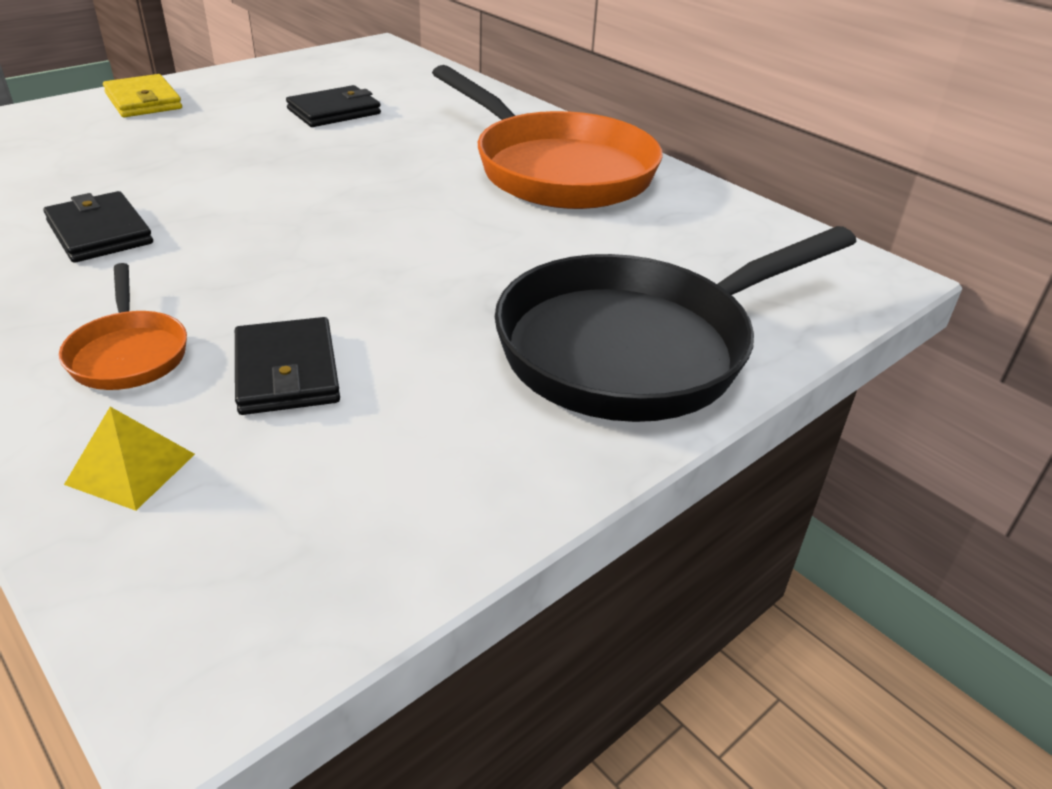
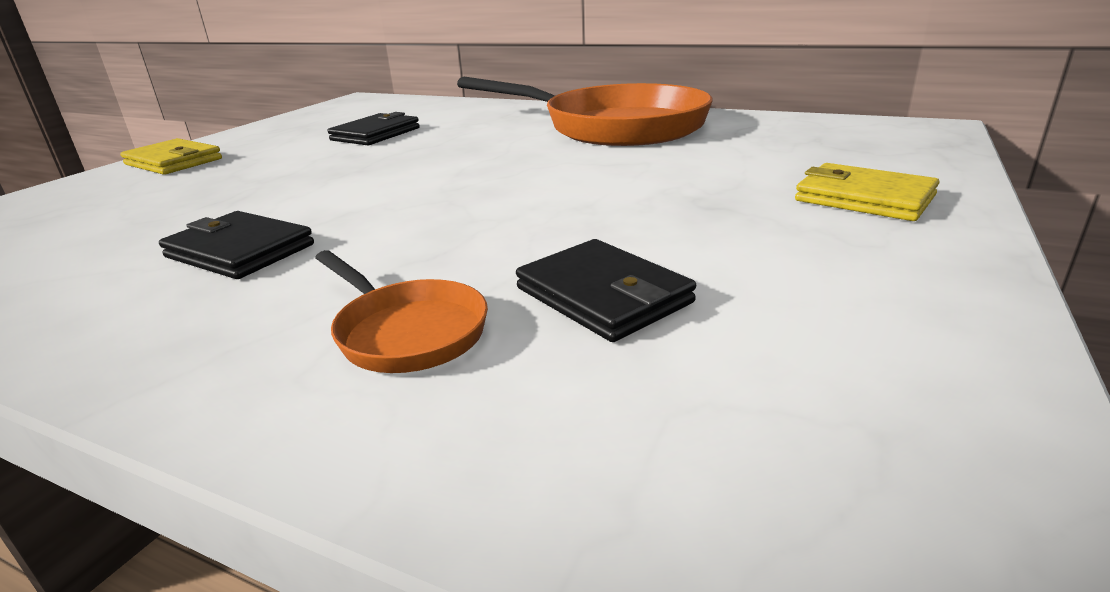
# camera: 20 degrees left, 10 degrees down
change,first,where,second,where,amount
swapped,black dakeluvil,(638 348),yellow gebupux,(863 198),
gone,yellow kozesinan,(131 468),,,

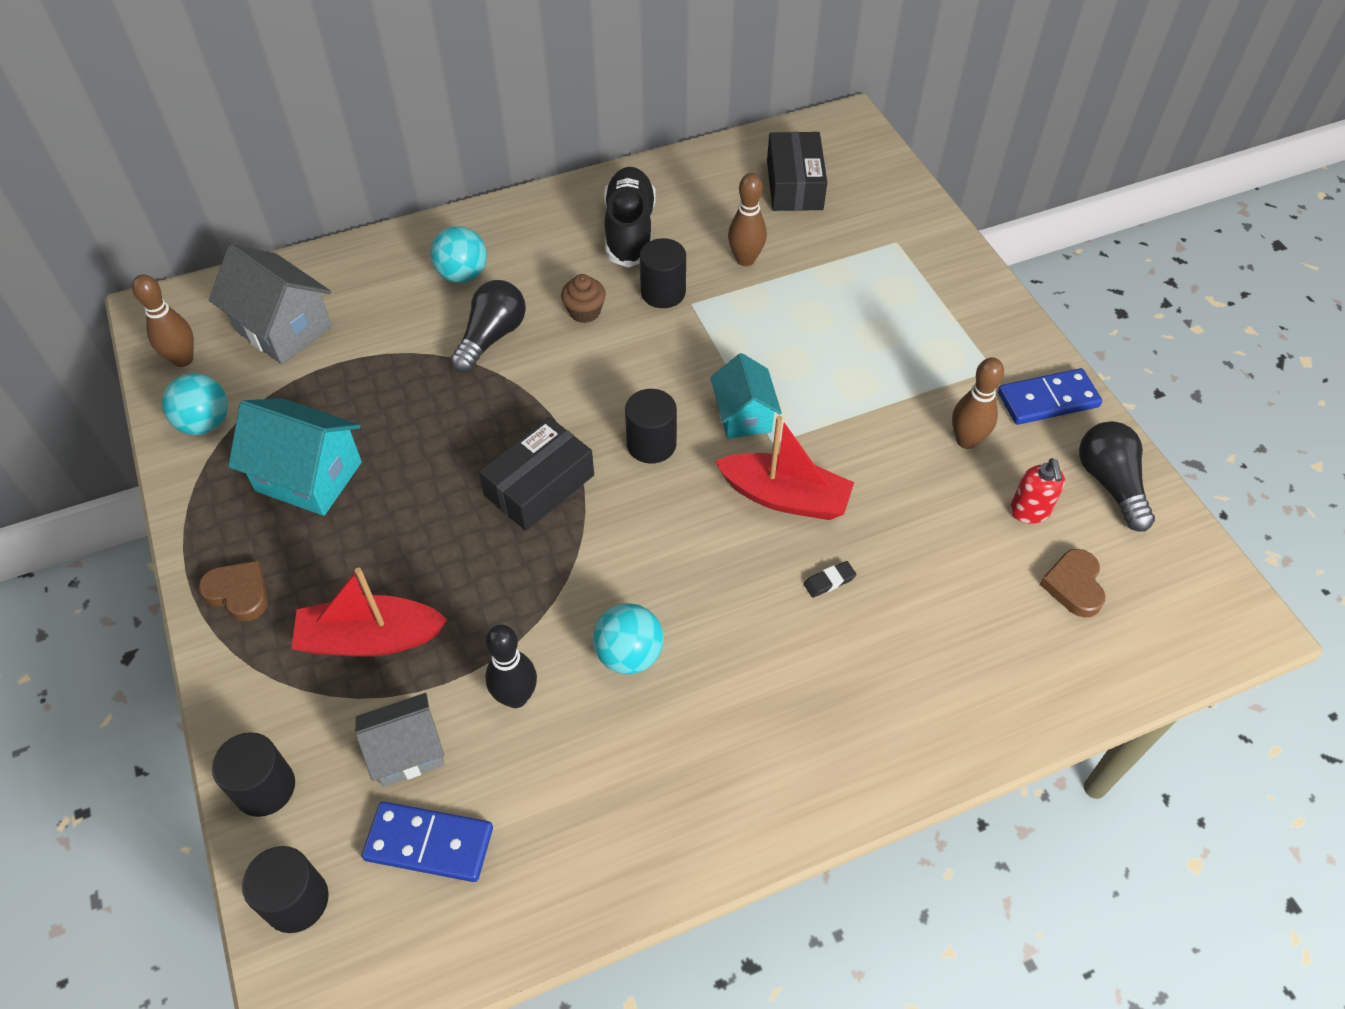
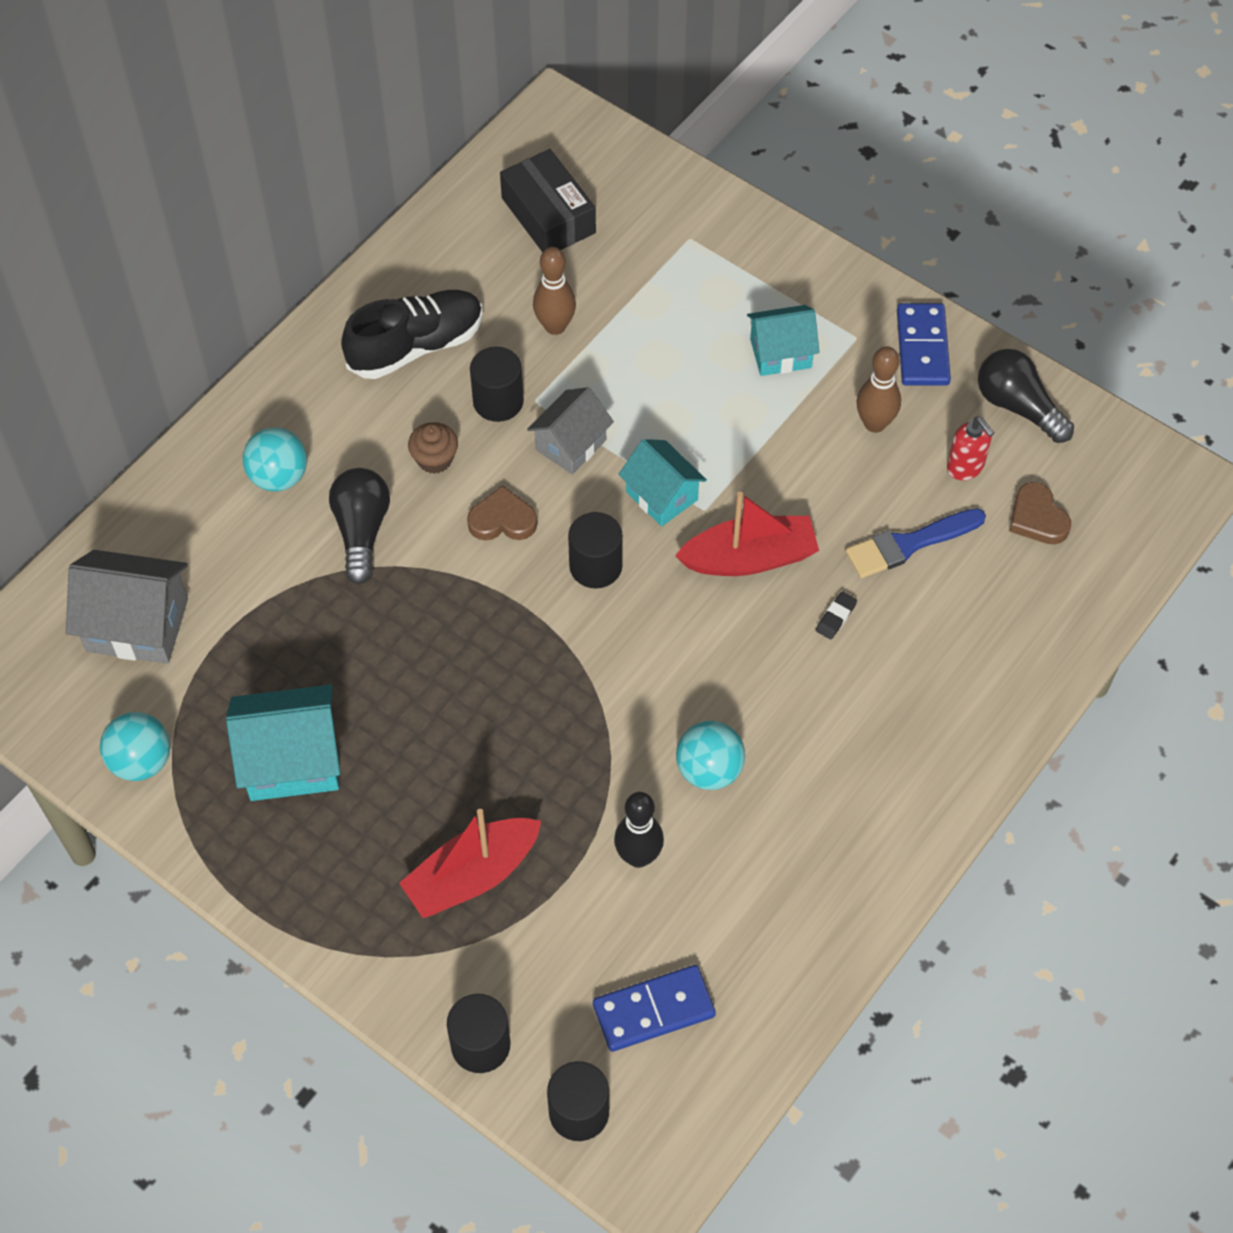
# camera: 30 degrees left, 5 degrees up
change,first,where,second,where,amount
rotated,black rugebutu,(629 231),,(416 346),90 degrees clockwise
shifted,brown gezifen,(239 593),,(502 520),
shifted,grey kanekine,(407 751),,(571 445),
new,,,turquoise kanekine,(780 353),
new,,,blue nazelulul,(909 544),
rotated,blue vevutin,(1048 400),,(922 347),45 degrees counterclockwise
gone,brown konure,(183 359),,,
gone,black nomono,(539 485),,,

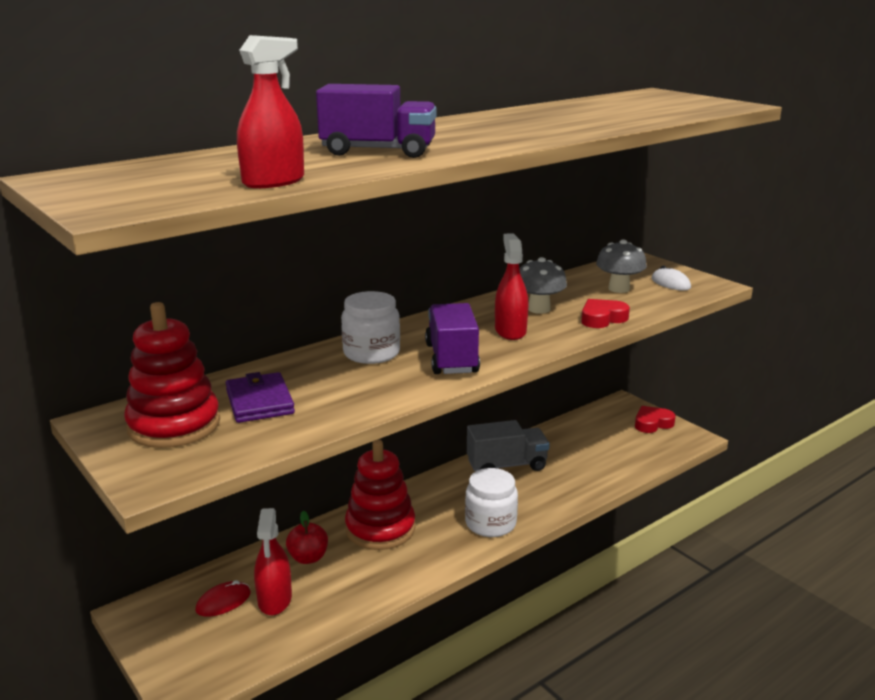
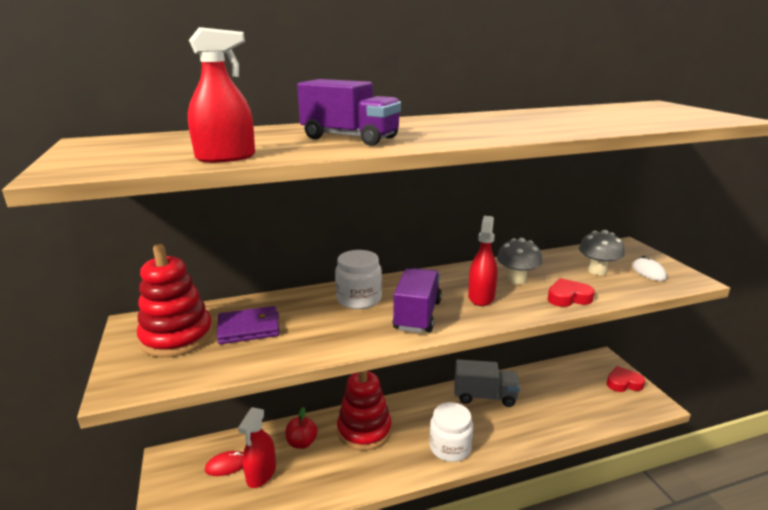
# camera: 20 degrees right, 0 degrees up
change,first,where,second,where,amount
rotated,purple gebupux,(259 402),,(249 328),75 degrees clockwise

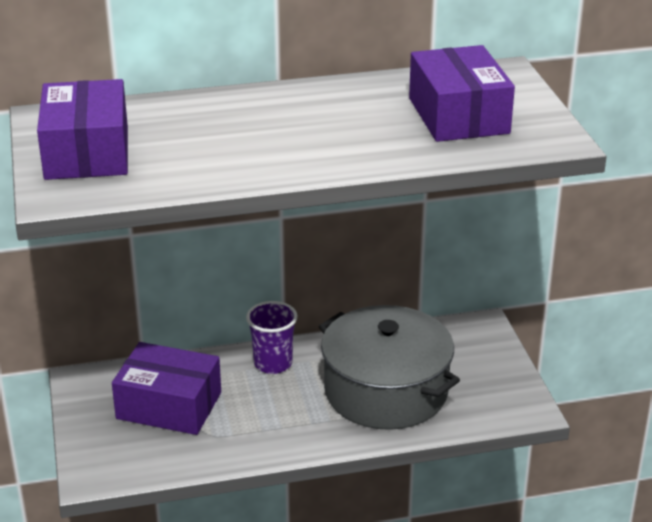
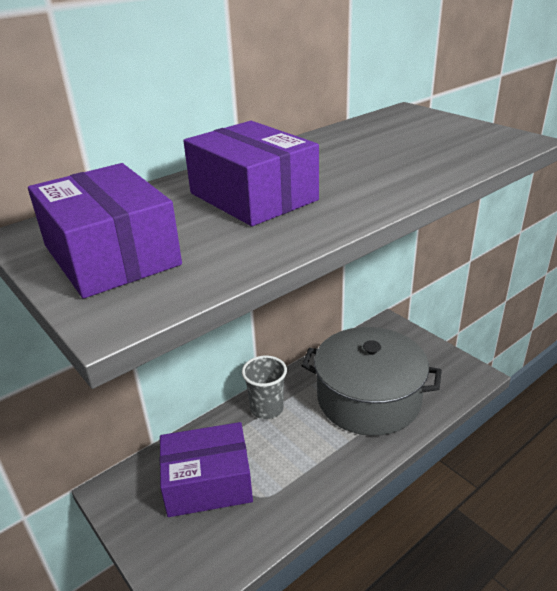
# camera: 25 degrees left, 0 degrees up
change,first,where,second,where,amount
shifted,purple nomono,(458 115),,(253 196),
repainted,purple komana,(273 363),grey komana,(267 409),

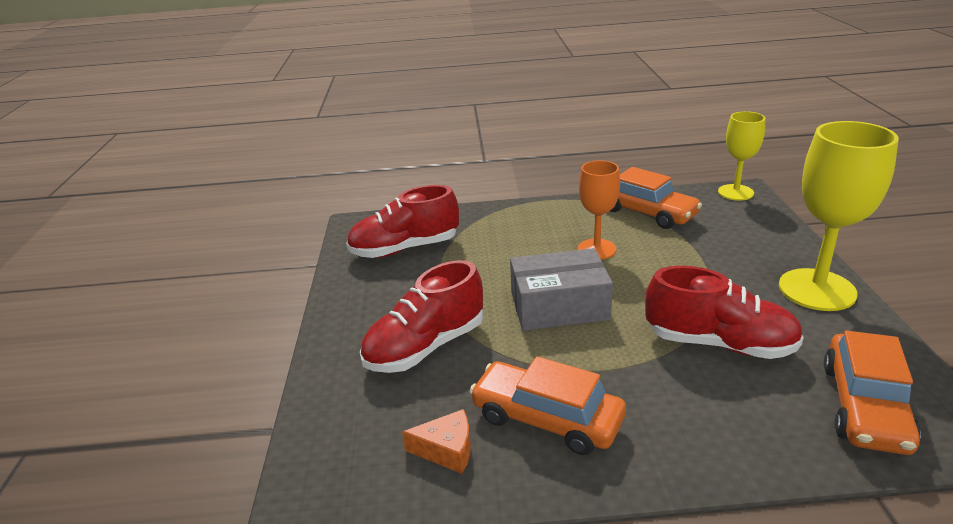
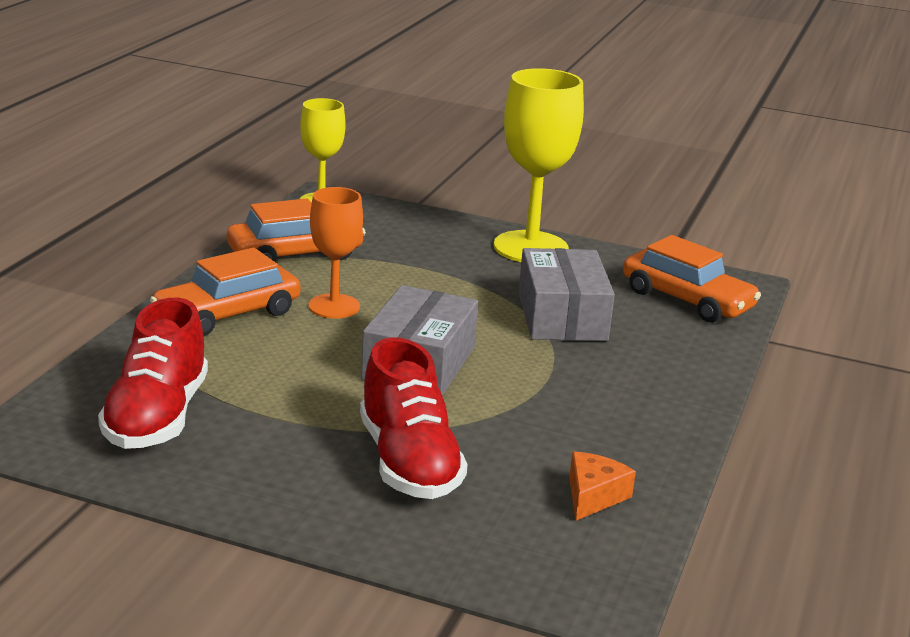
# camera: 70 degrees left, 5 degrees down
change,first,where,second,where,amount
shifted,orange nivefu,(547 418),,(227 314),
swapped,red rugebutu,(719 343),grey nomono,(562 316),

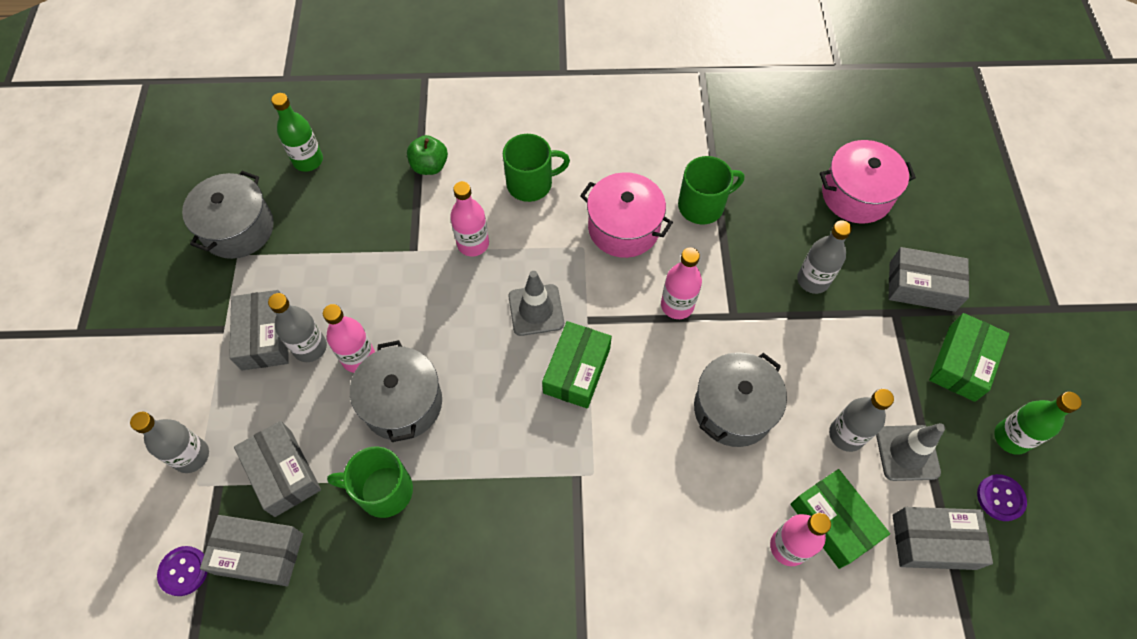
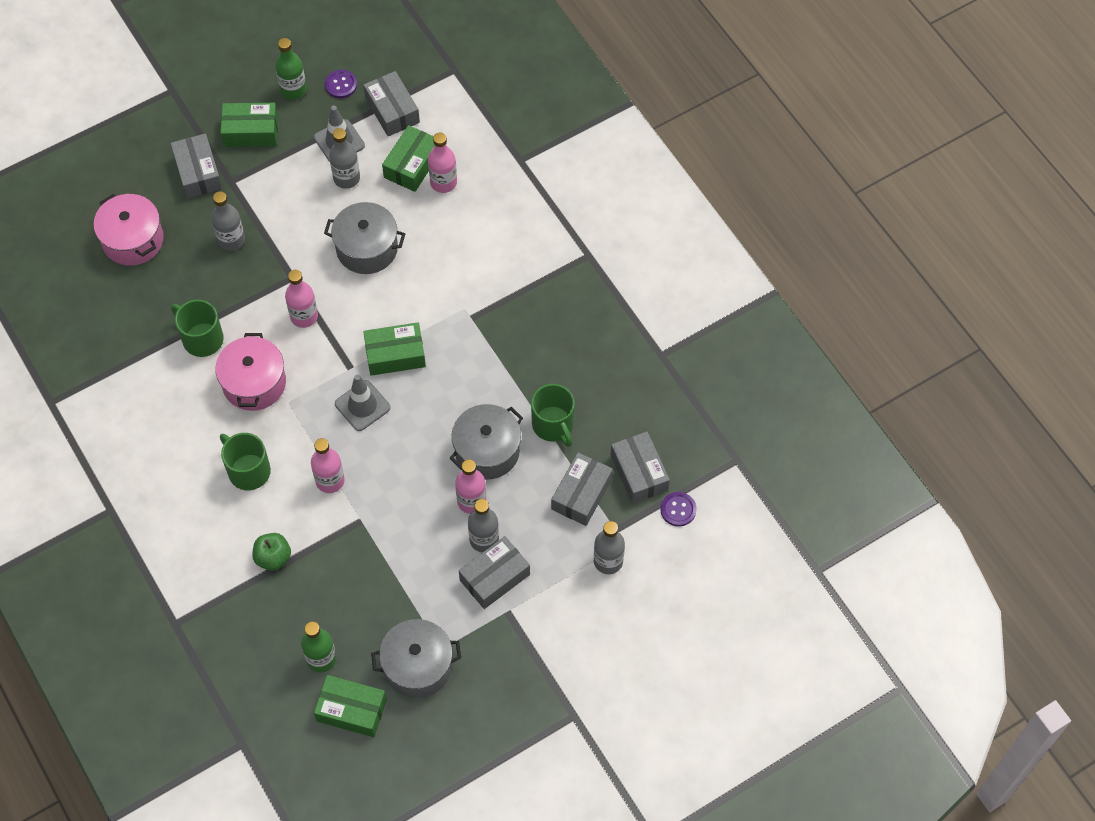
# camera: 120 degrees left, 0 degrees up
change,first,where,second,where,amount
new,,,green nomono,(351 710),

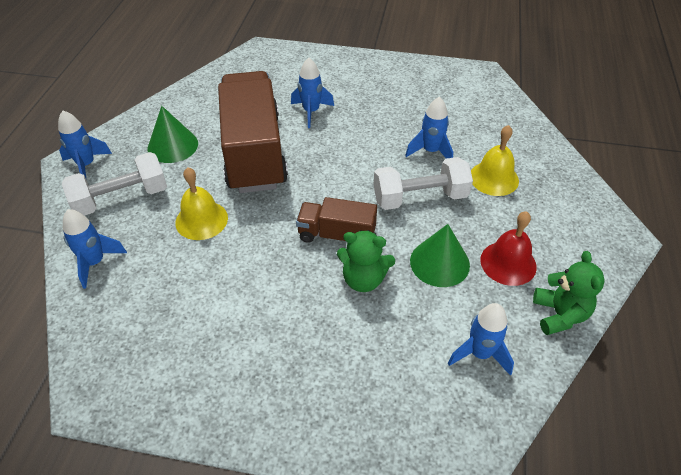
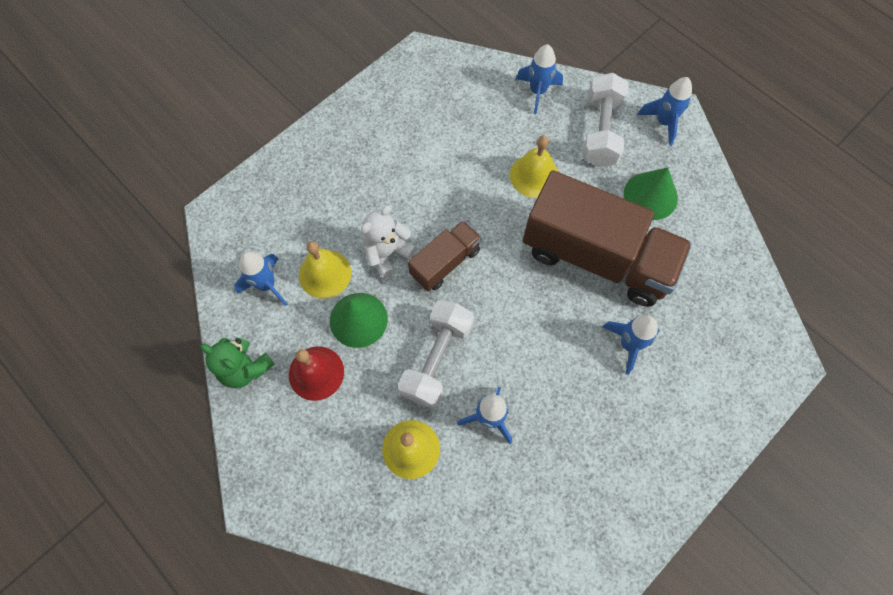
# camera: 125 degrees right, 20 degrees up
change,first,where,second,where,amount
new,,,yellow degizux,(325 274),
repainted,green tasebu,(363 279),white tasebu,(387 253),

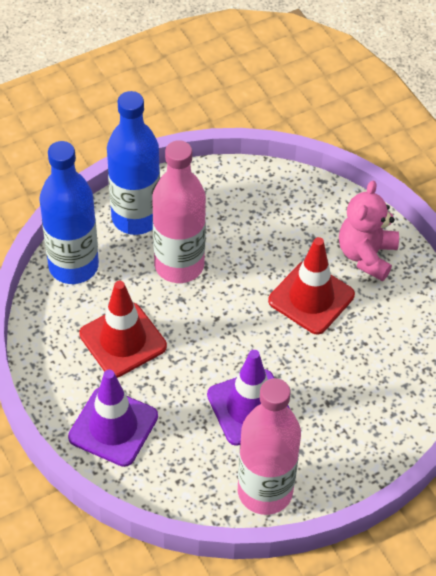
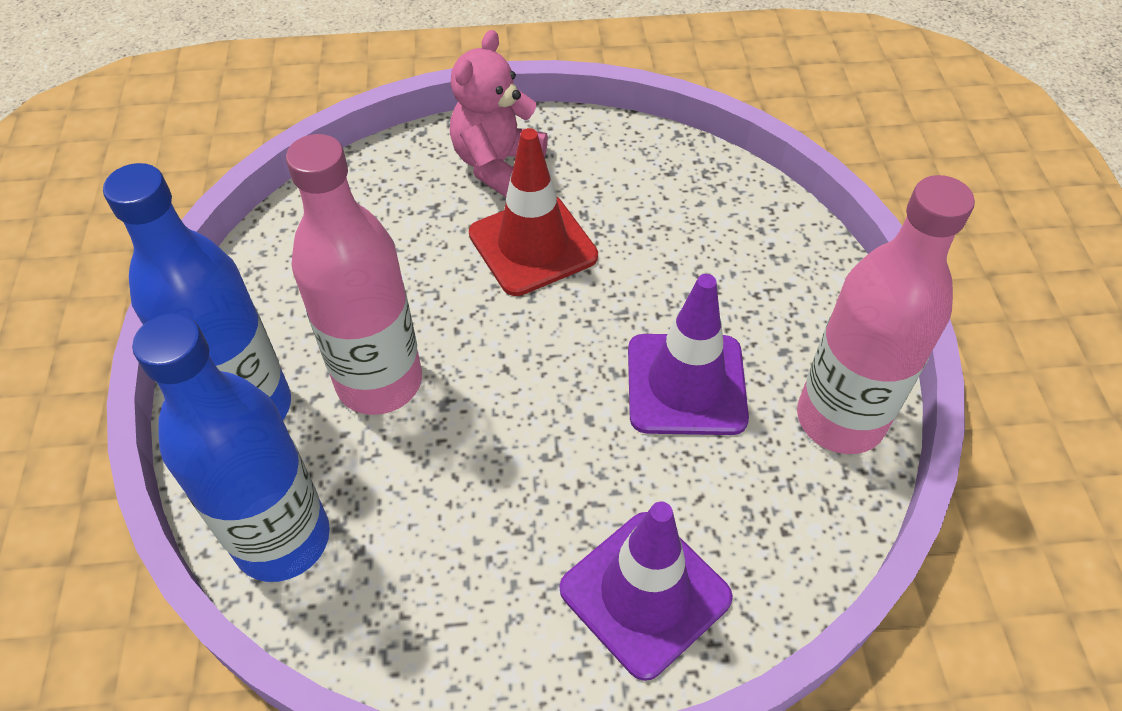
# camera: 65 degrees left, 0 degrees up
change,first,where,second,where,amount
rotated,pink tasebu,(366 255),,(497 164),75 degrees clockwise
gone,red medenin,(123 340),,,

